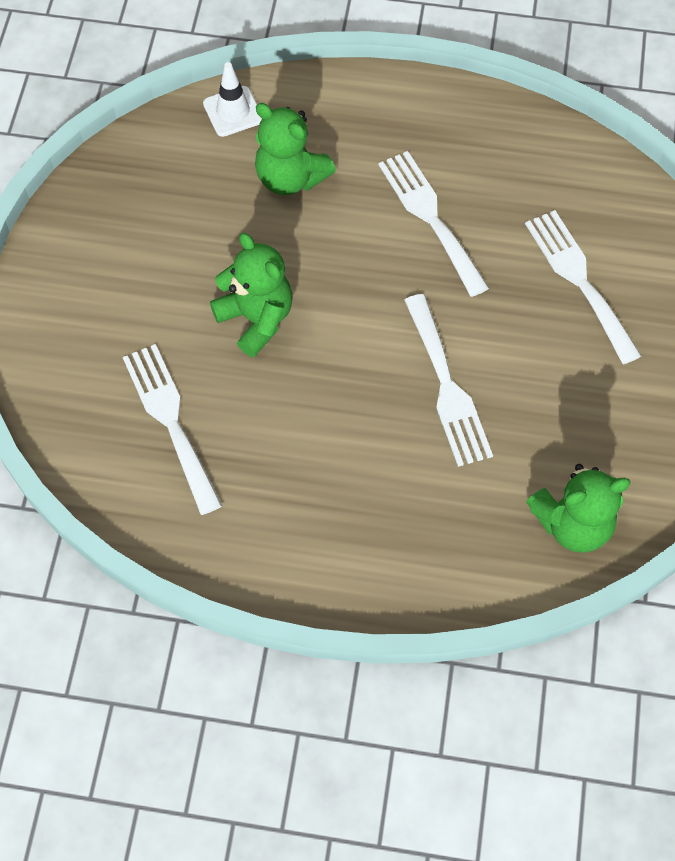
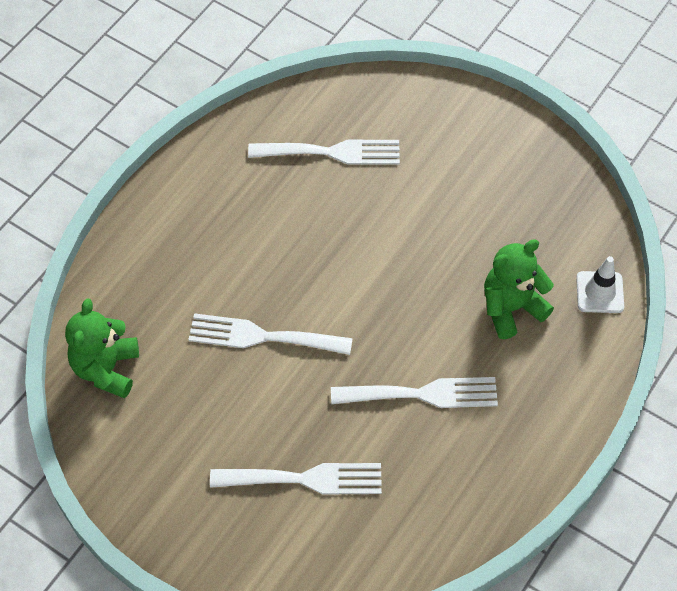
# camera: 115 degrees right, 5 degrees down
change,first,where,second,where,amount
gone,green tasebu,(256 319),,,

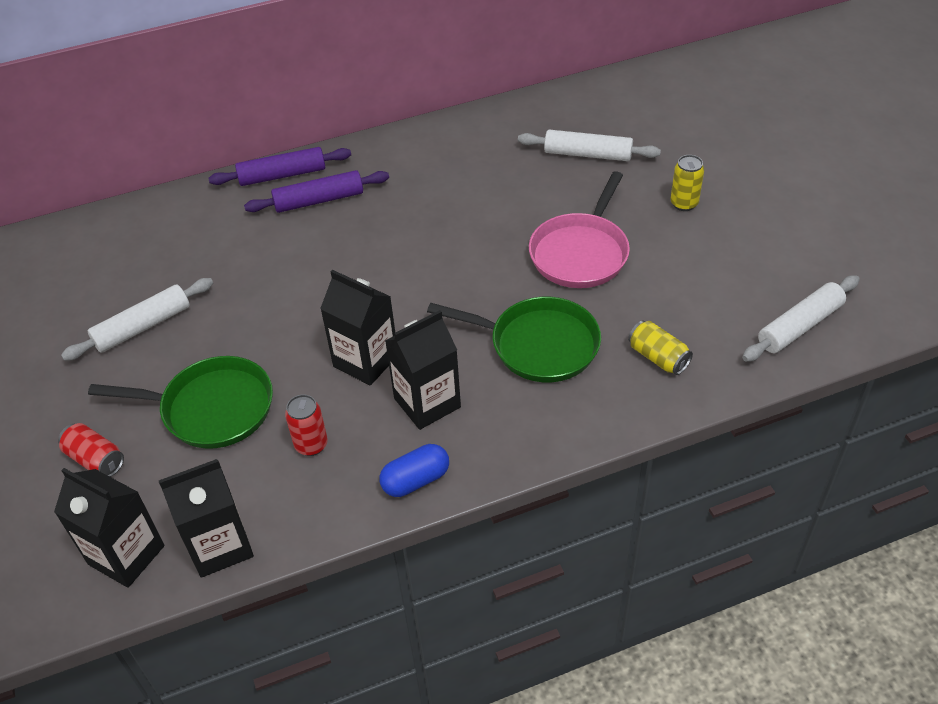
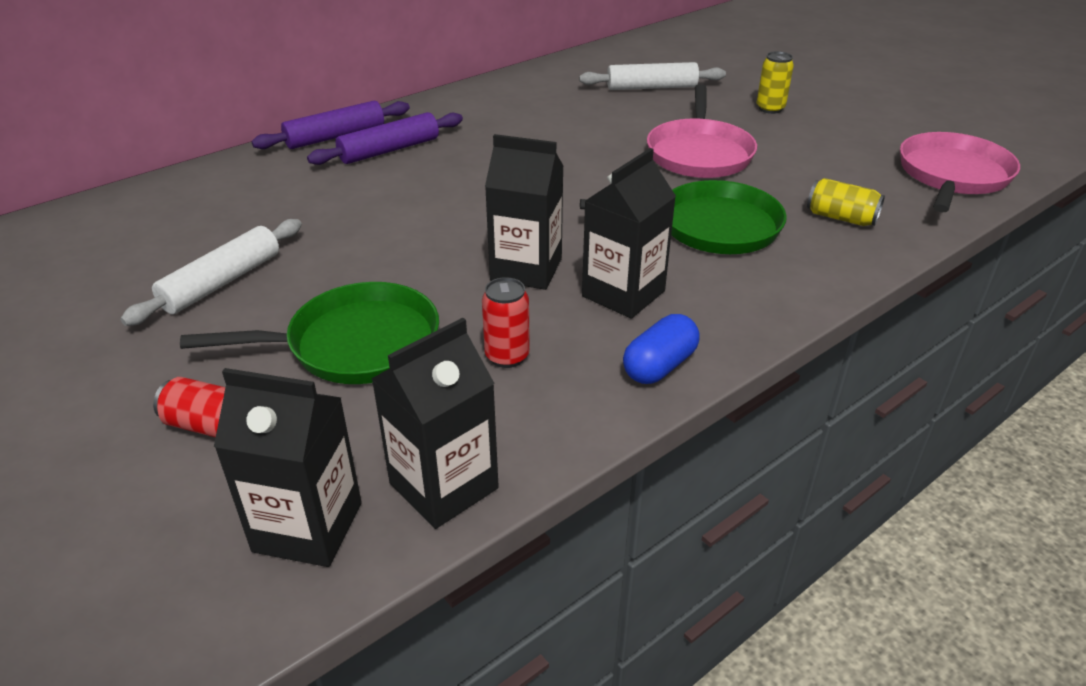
# camera: 20 degrees left, 10 degrees down
change,first,where,second,where,amount
swapped,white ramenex,(799 326),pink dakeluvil,(952 175),

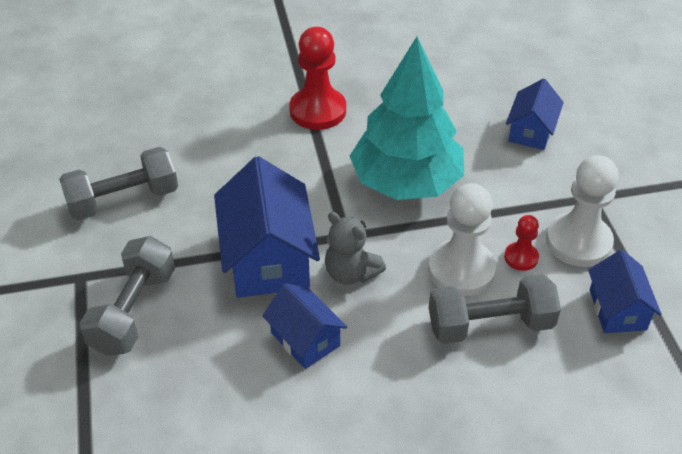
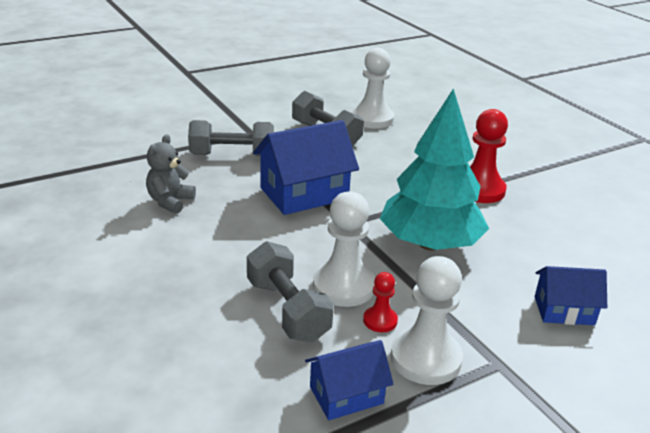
# camera: 70 degrees right, 15 degrees down
change,first,where,second,where,amount
shifted,grey tasebu,(351 273),,(170 201),
new,,,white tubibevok,(372 119),
gone,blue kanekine,(305 339),,,

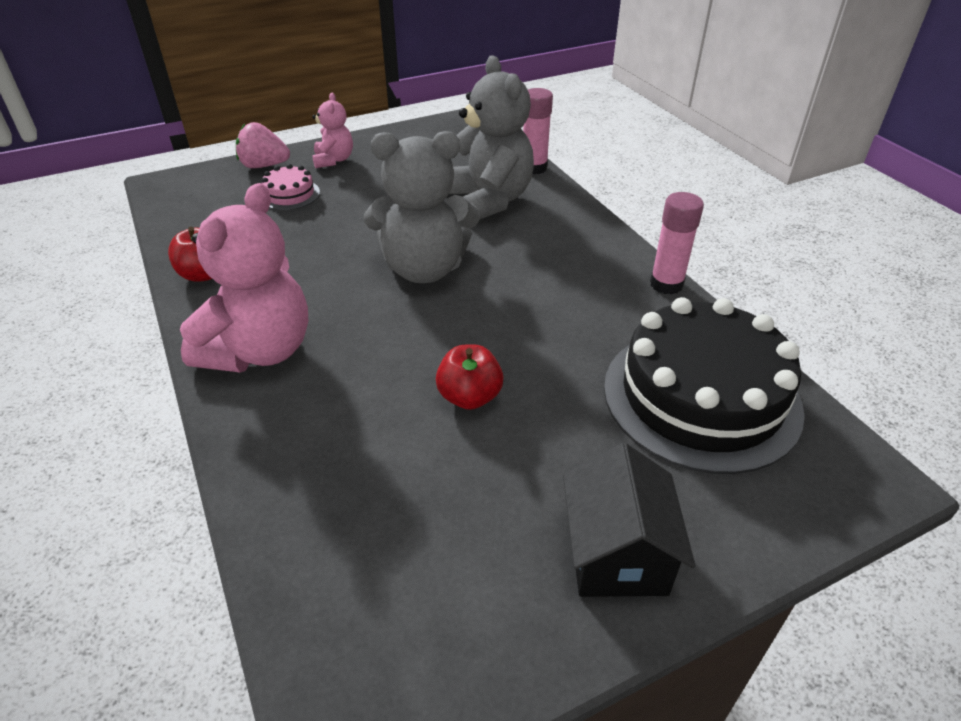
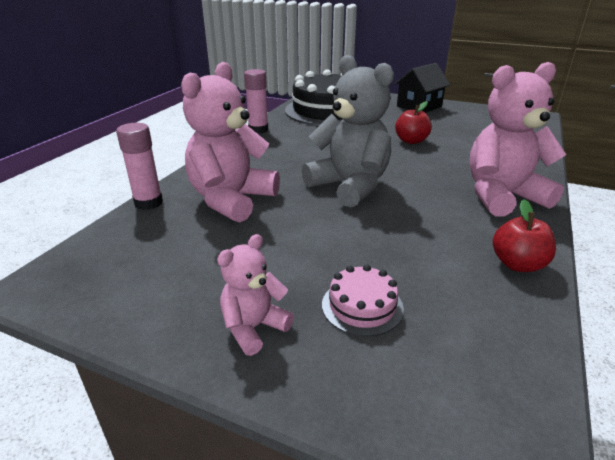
# camera: 130 degrees left, 10 degrees down
change,first,where,second,where,amount
repainted,grey tasebu,(488 201),pink tasebu,(231 200),
gone,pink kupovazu,(264 166),,,

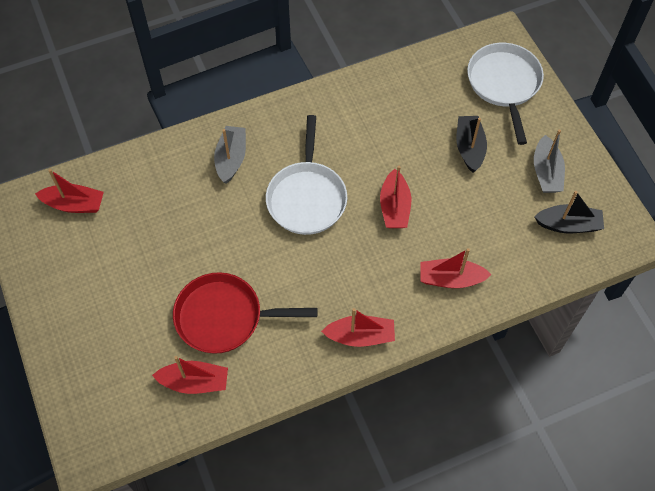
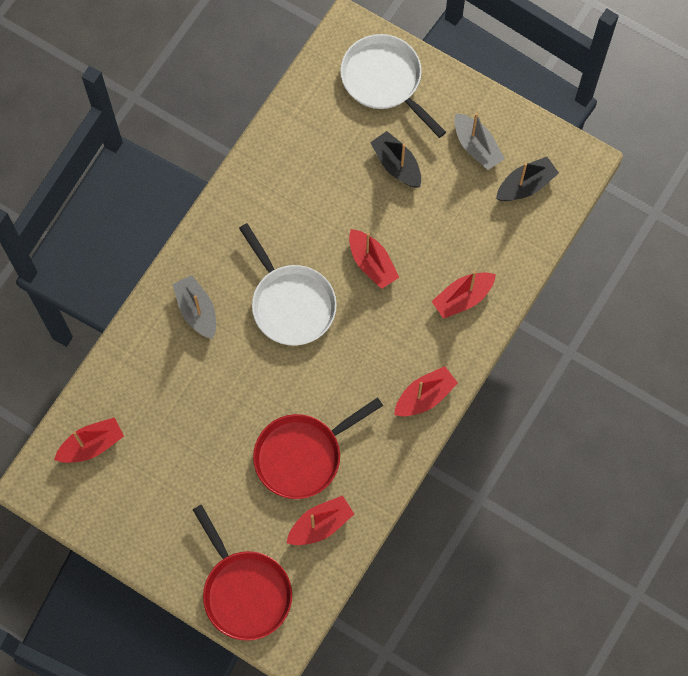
# camera: 35 degrees left, 10 degrees up
change,first,where,second,where,amount
new,,,red dakeluvil,(244 591),

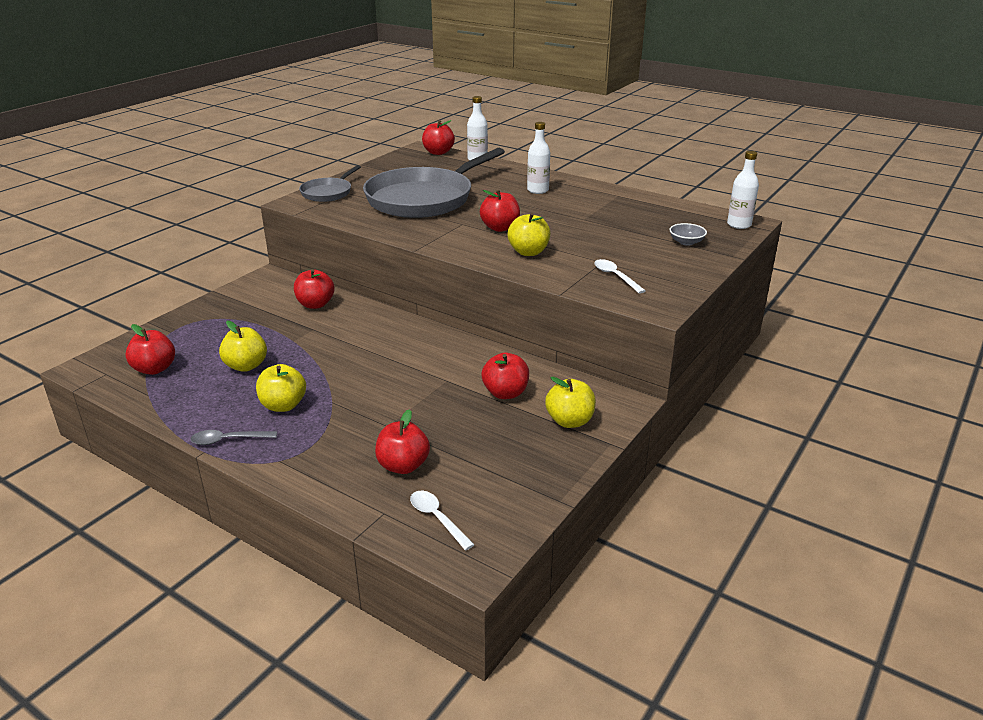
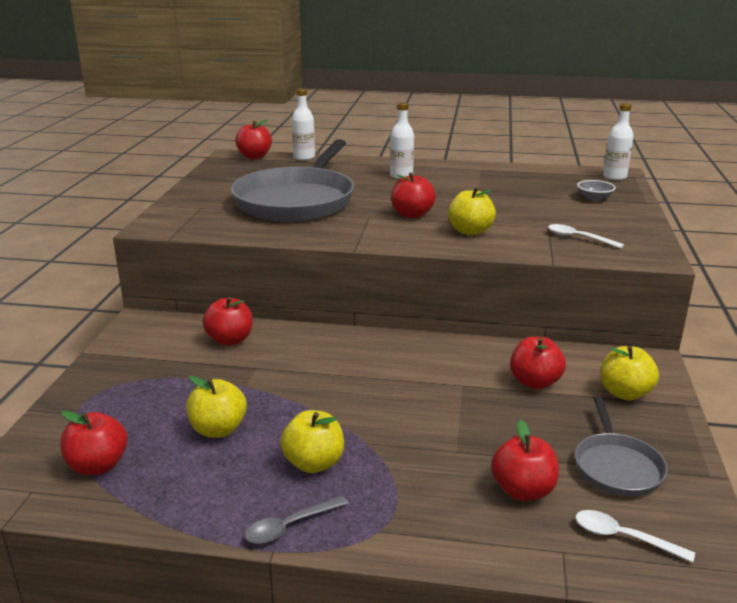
# camera: 25 degrees left, 5 degrees down
change,first,where,second,where,amount
shifted,grey dakeluvil,(328 193),,(617 467),

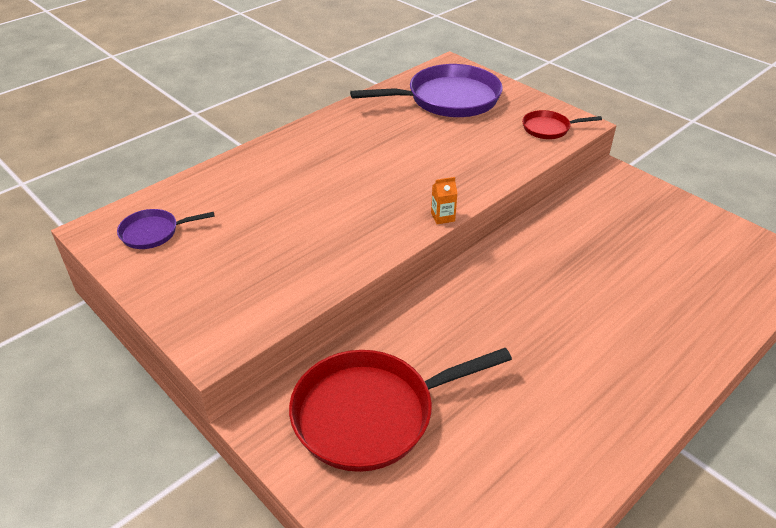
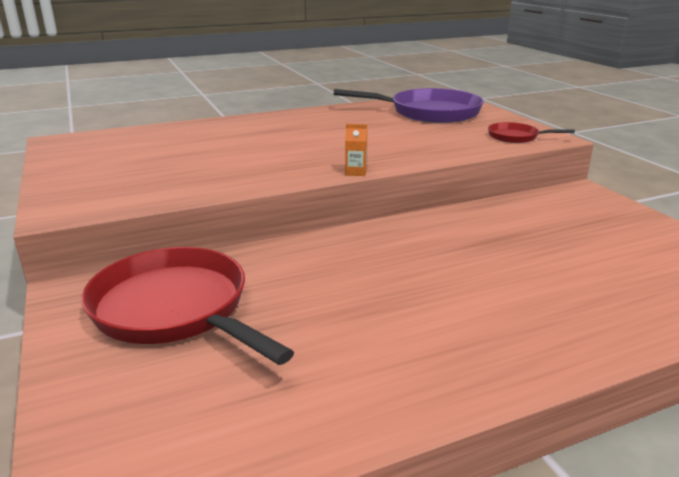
# camera: 20 degrees right, 15 degrees down
change,first,where,second,where,amount
rotated,red dakeluvil,(371 414),,(175 309),45 degrees clockwise
gone,purple dakeluvil,(153 232),,,

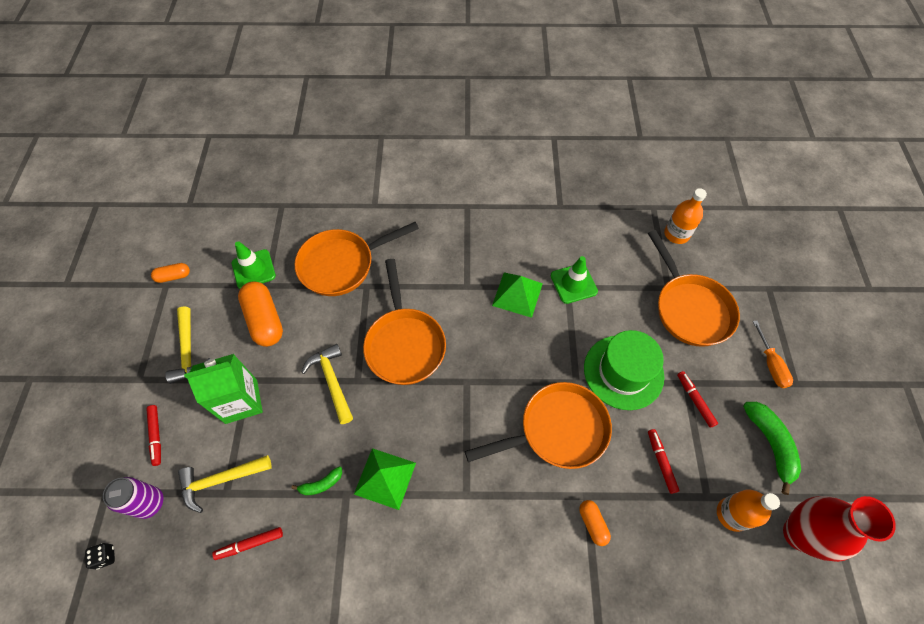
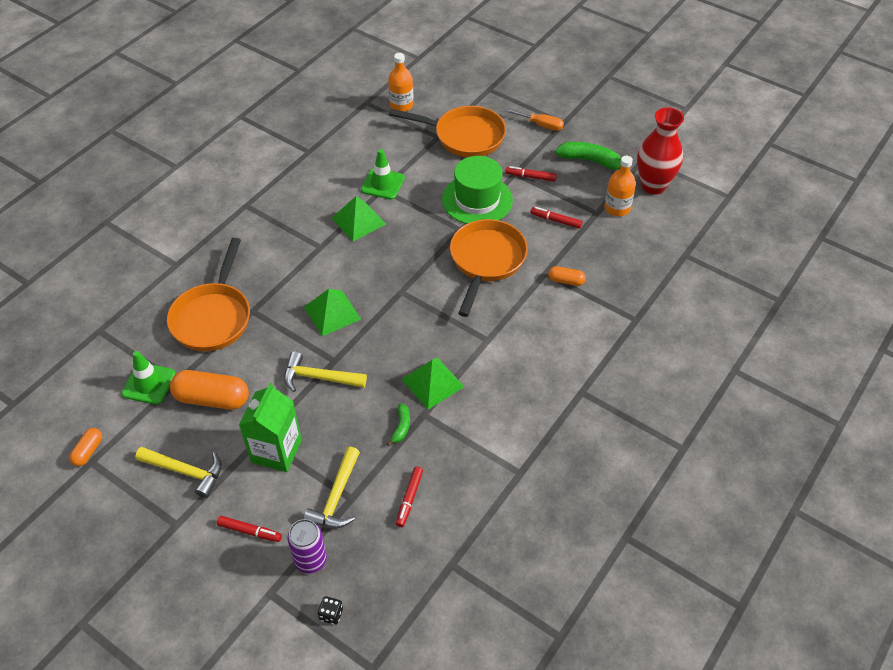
# camera: 55 degrees left, 10 degrees down
change,first,where,second,where,amount
swapped,orange dakeluvil,(404 344),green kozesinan,(332 313),

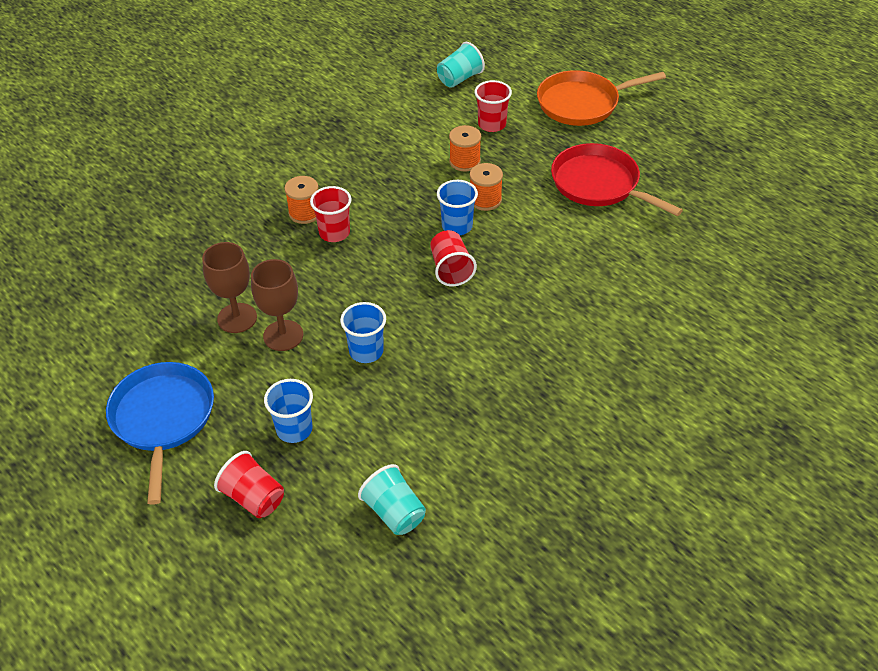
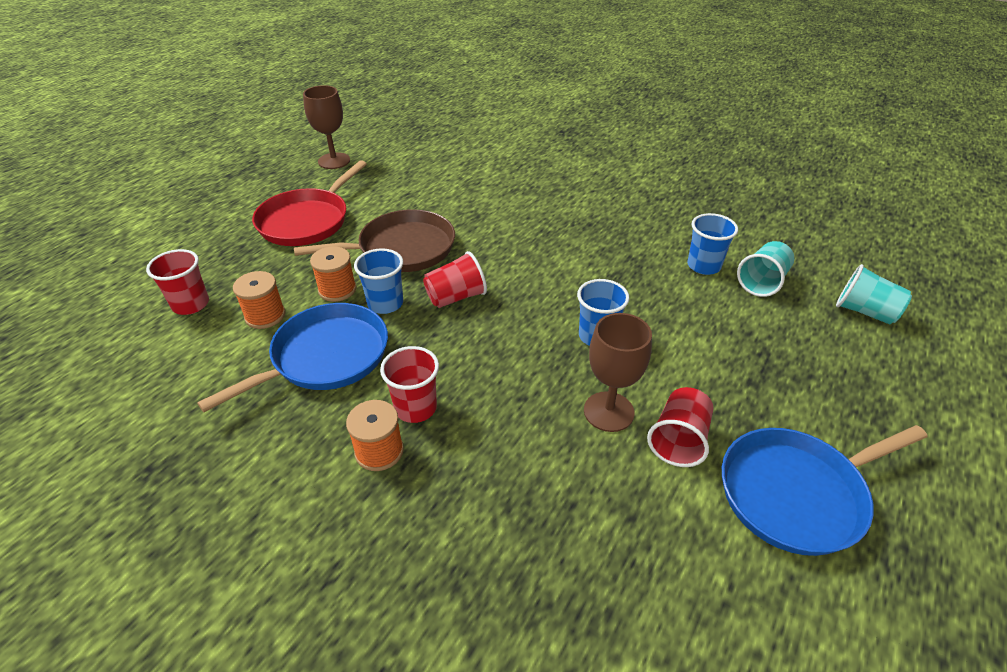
# camera: 105 degrees left, 5 degrees down
change,first,where,second,where,amount
new,,,blue dakeluvil,(325 357),
new,,,brown dakeluvil,(402 249),
shifted,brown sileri,(237 318),,(334 161),
shifted,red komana,(253 498),,(679 440),
shifted,blue komana,(294 429),,(703 266),
shifted,turquoise komana,(459 79),,(864 312),
gone,orange dakeluvil,(582 103),,,

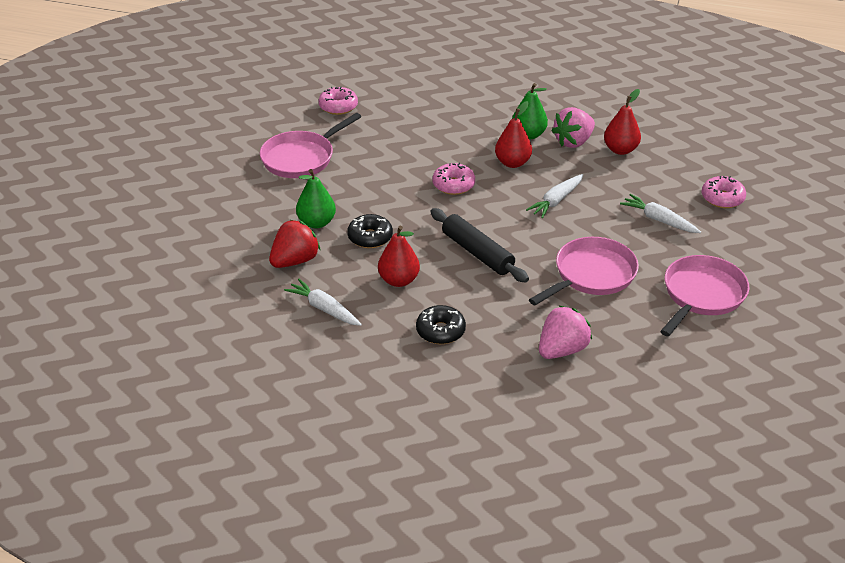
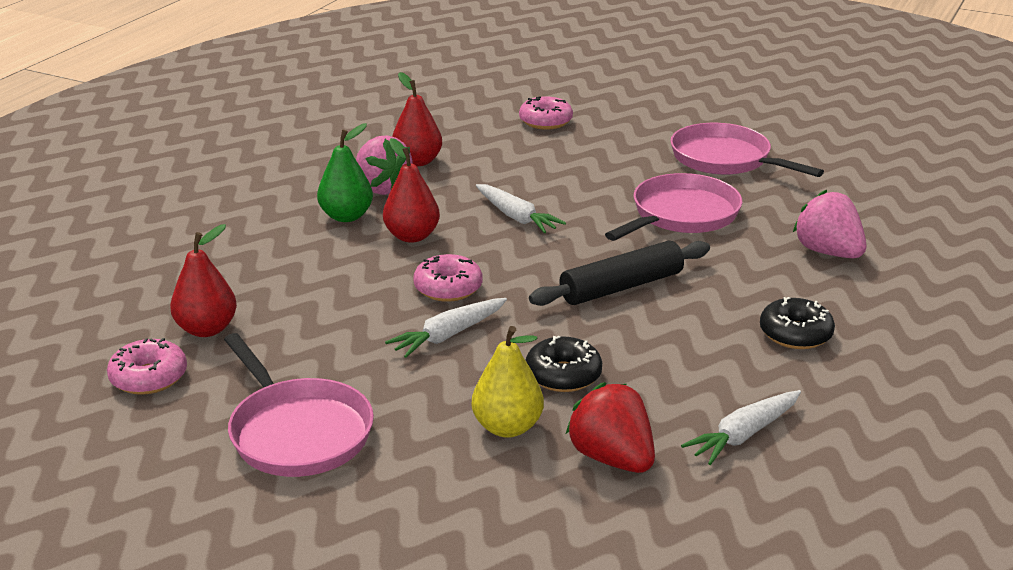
# camera: 80 degrees left, 10 degrees down
change,first,where,second,where,amount
shifted,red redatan,(399 280),,(207 329),
shifted,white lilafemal,(658 220),,(448 335),
repainted,green redatan,(316 223),yellow redatan,(507 427),
rotated,pink dakeluvil,(591 275),,(681 215),75 degrees clockwise

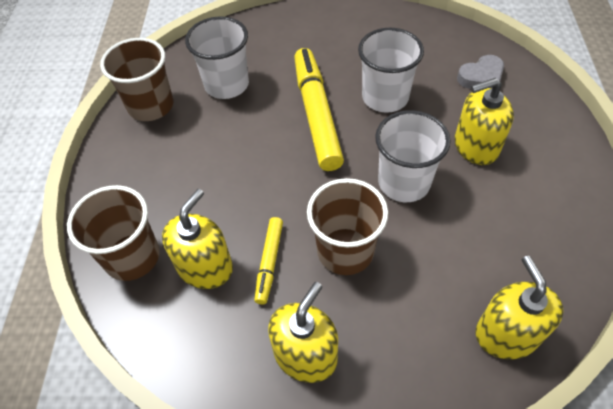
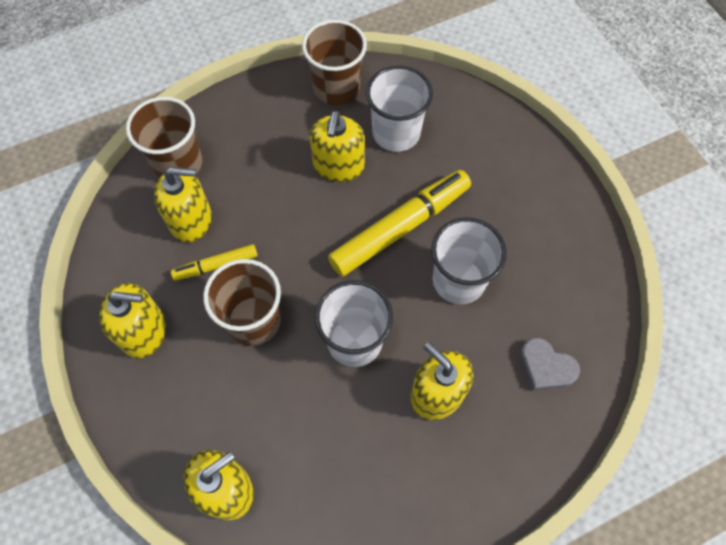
# camera: 60 degrees right, 10 degrees up
change,first,where,second,where,amount
new,,,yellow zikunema,(338 165),

